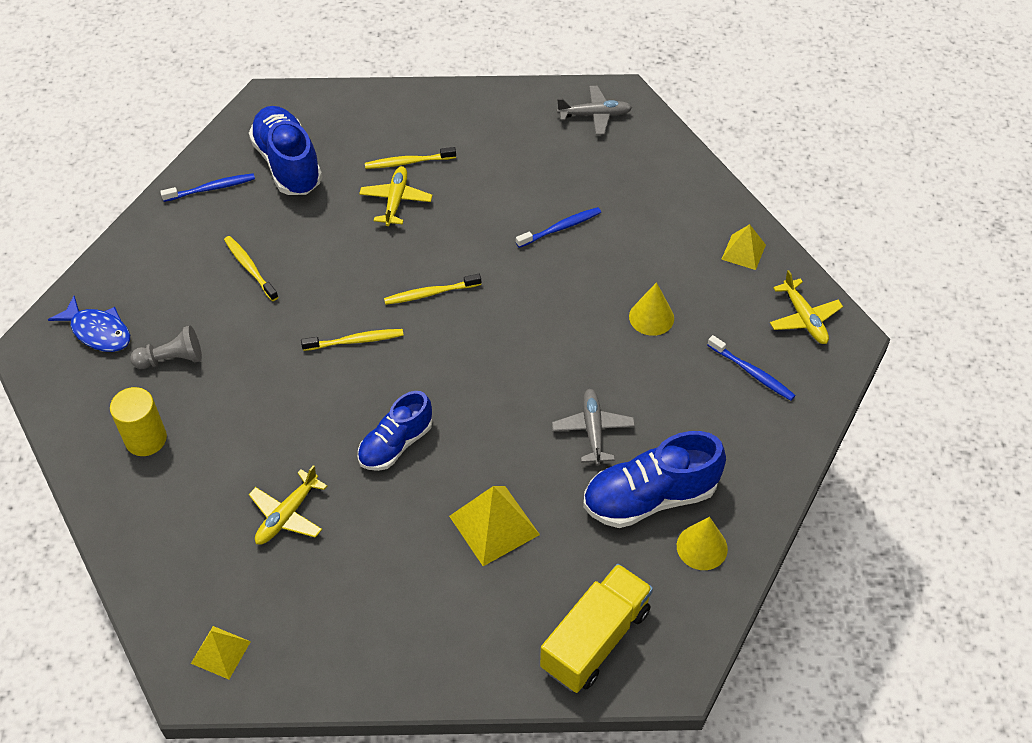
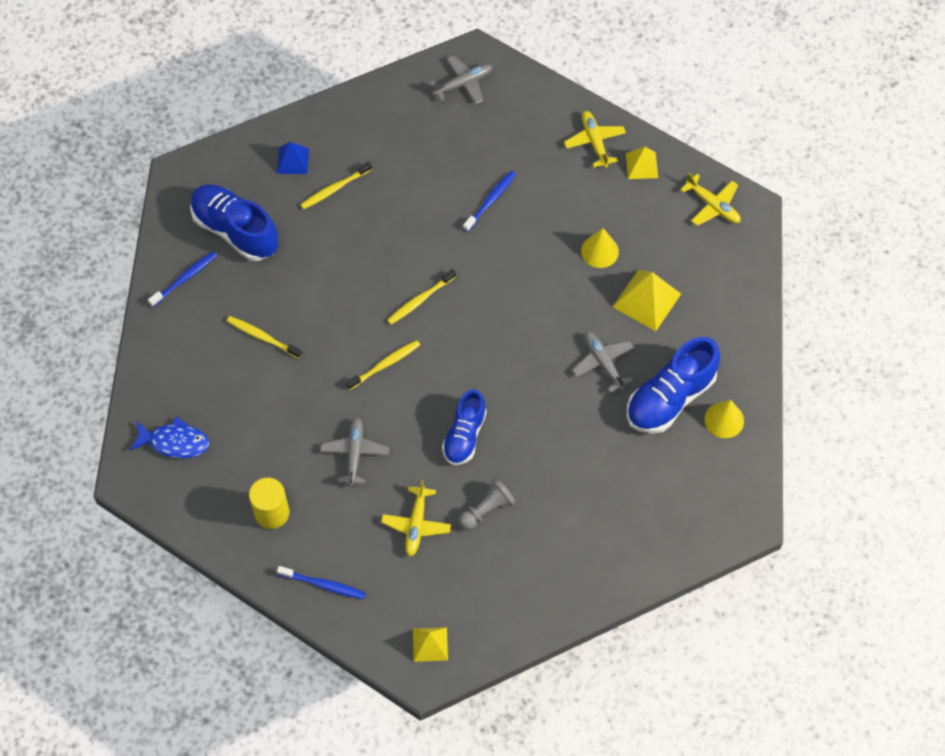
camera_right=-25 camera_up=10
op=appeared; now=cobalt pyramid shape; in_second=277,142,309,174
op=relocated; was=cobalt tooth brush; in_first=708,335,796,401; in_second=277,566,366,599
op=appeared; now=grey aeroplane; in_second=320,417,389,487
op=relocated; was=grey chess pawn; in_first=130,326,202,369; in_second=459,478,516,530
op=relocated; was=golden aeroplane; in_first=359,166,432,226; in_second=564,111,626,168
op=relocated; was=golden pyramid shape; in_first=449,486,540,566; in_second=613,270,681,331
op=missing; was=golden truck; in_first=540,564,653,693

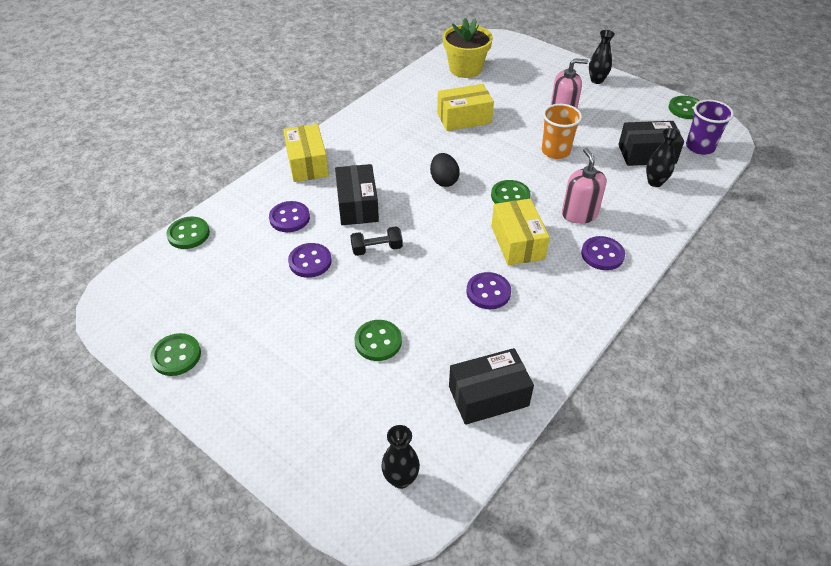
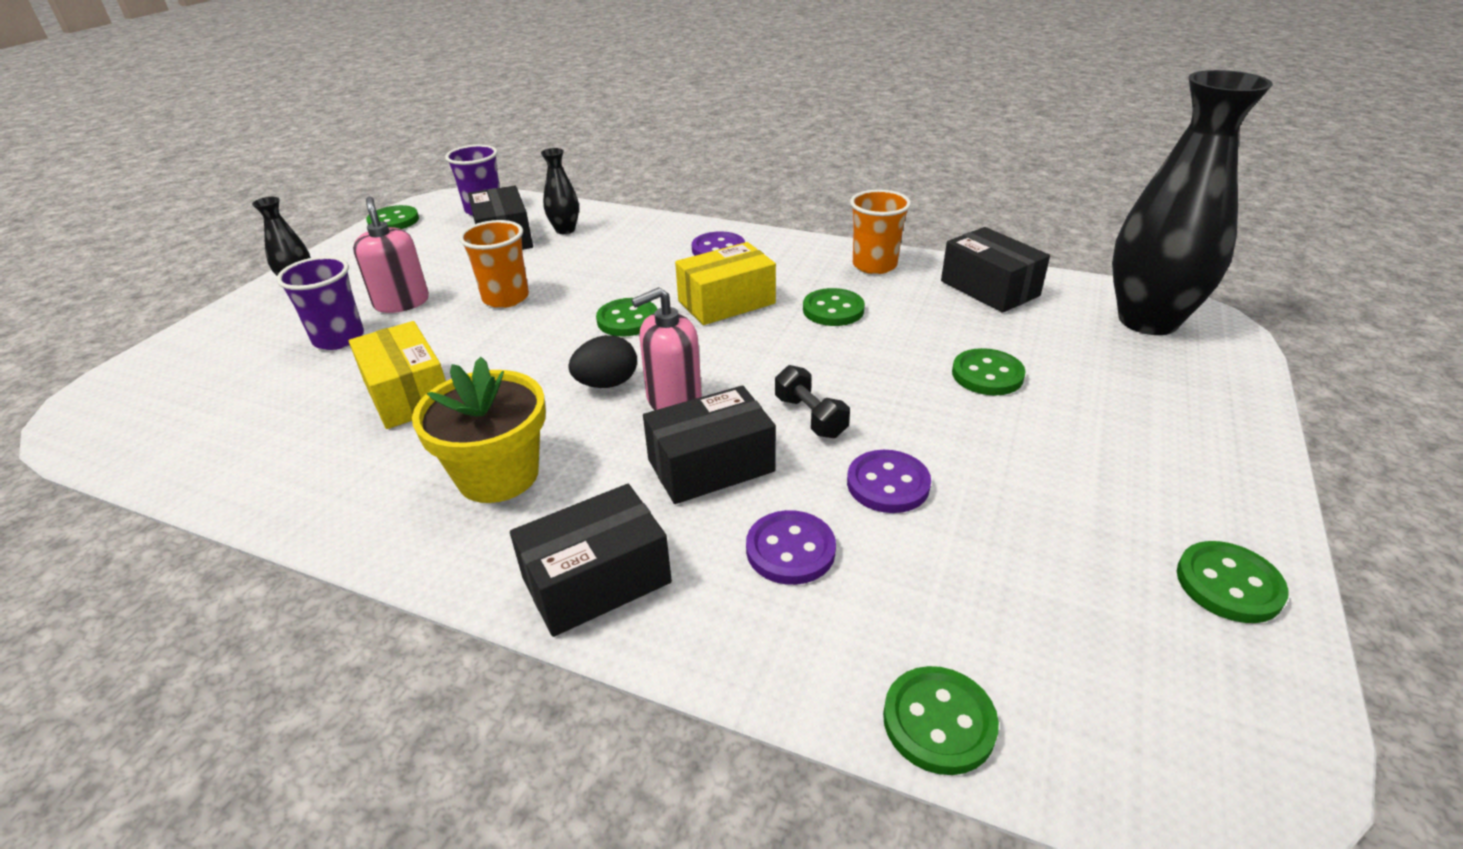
camera_right=-105 camera_up=-10
op=appeared; now=violet tumbler; in_second=276,256,364,350
op=relocated; was=golden flower pot; in_first=442,18,493,78; in_second=412,357,546,503
op=colour; was=golden box; now=jet-black box; in_first=283,124,329,182; in_second=510,484,672,637
op=relocated; was=rose-pink pump bottle; in_first=562,148,606,224; in_second=631,287,702,410
op=colour; was=violet sewing button; now=green sewing button; in_first=467,272,511,309; in_second=803,288,865,326
op=appeared; now=bright orange tumbler; in_second=850,189,911,274
op=size; was=jet-black tall vase; in_first=381,425,420,489; in_second=1112,70,1273,335; ratio=2.3

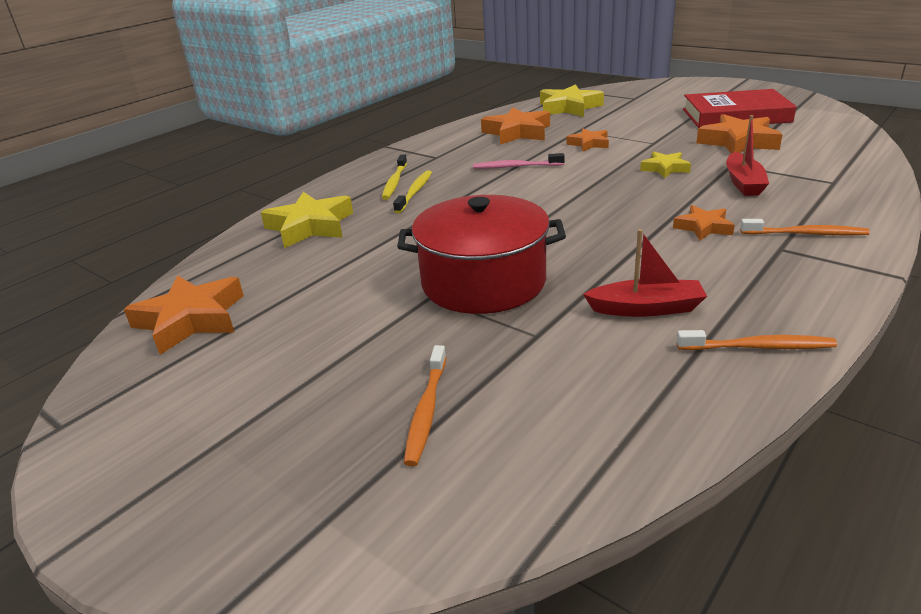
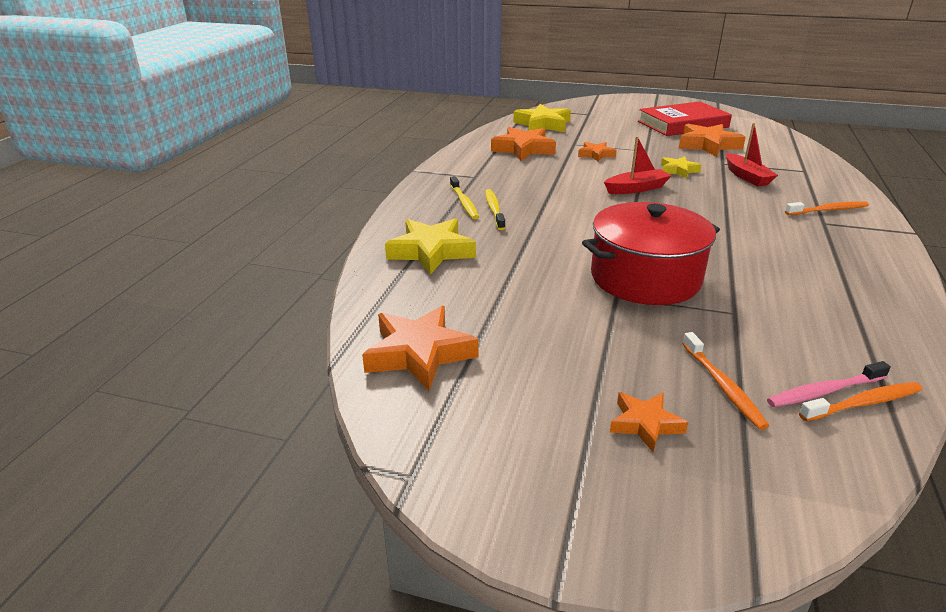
camera_right=-25 camera_up=0
op=relocated; was=crimson toy boat; in_first=583,229,707,317; in_second=604,136,672,194
op=relocated; was=bright orange star; in_first=673,205,735,241; in_second=610,392,688,452
op=relocated; was=rose-pink tooth brush; in_first=473,153,565,169; in_second=767,361,891,407
op=relocated; was=bright orange tooth brush; in_first=677,330,837,350; in_second=799,382,923,421

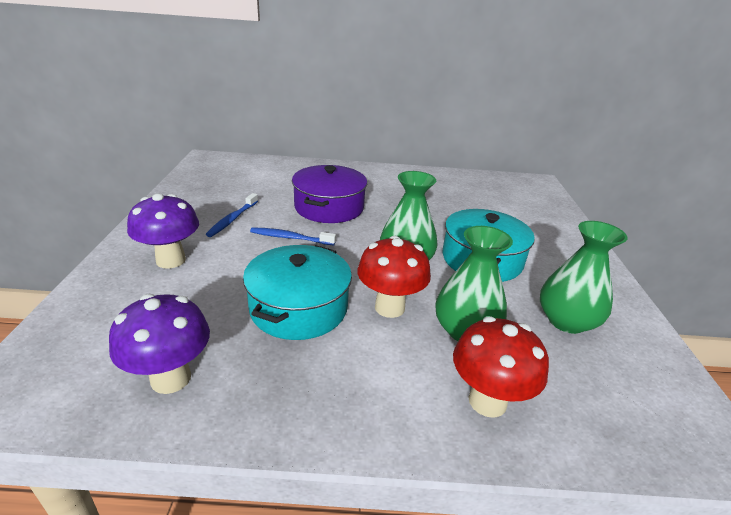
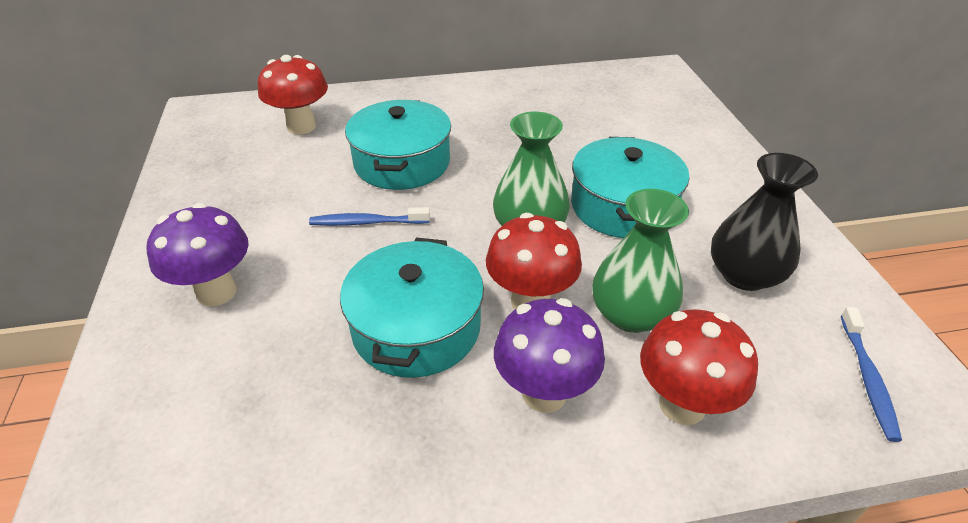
camera_right=-10 camera_up=10
op=appeared; now=crimson fungus; in_second=258,55,328,134
op=colour; was=violet cooking pot; now=teal cooking pot; in_first=292,165,367,223; in_second=345,100,451,190
op=relocated; was=violet fungus; in_first=109,294,210,394; in_second=494,298,605,413
op=colour; was=green tall vase; now=jet-black tall vase; in_first=540,221,628,334; in_second=711,153,818,291
op=relocated; was=cobalt tooth brush; in_first=206,193,258,237; in_second=841,307,902,442

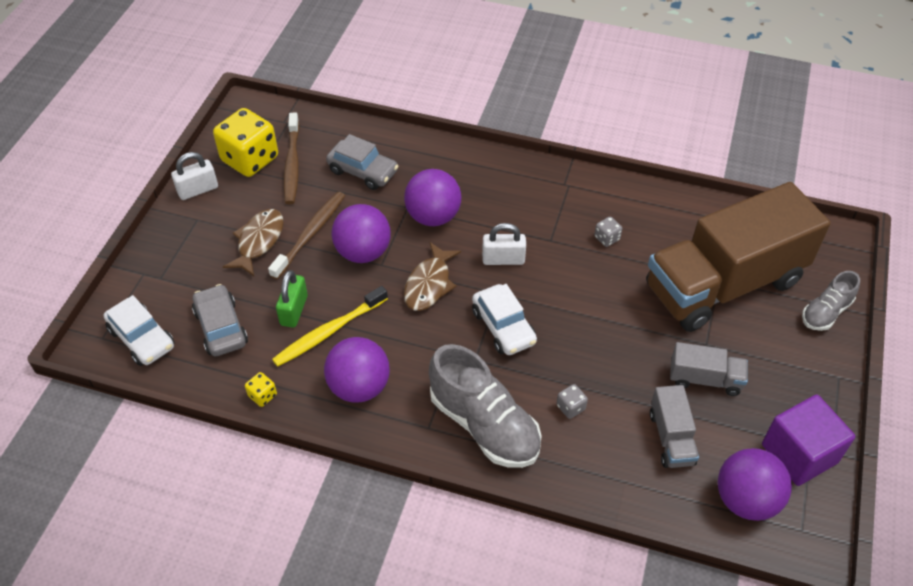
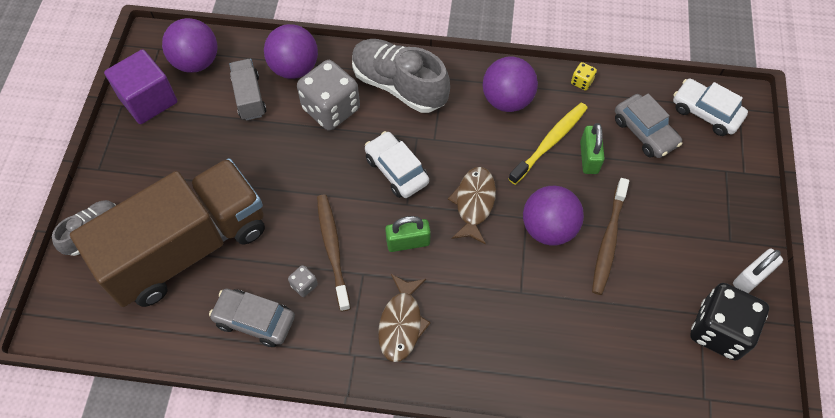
camera_right=170 camera_up=10
op=relocated; was=grey car; in_first=326,134,399,190; in_second=209,289,295,347
op=relocated; was=violet sphere; in_first=404,169,461,226; in_second=264,24,318,79
op=size; was=grey die; in_first=556,384,588,419; in_second=297,60,360,130; ratio=2.39
op=relocated; was=russet tooth brush; in_first=284,113,300,204; in_second=317,195,351,312
op=relocated; was=russet toy fish; in_first=223,209,284,276; in_second=378,274,431,362
op=colour; was=white lock; now=green lock; in_first=482,223,526,265; in_second=385,216,431,252
op=colour; was=golden die; now=jet-black die; in_first=213,108,278,177; in_second=690,283,769,360
op=missing; was=grey truck; in_first=670,342,748,396

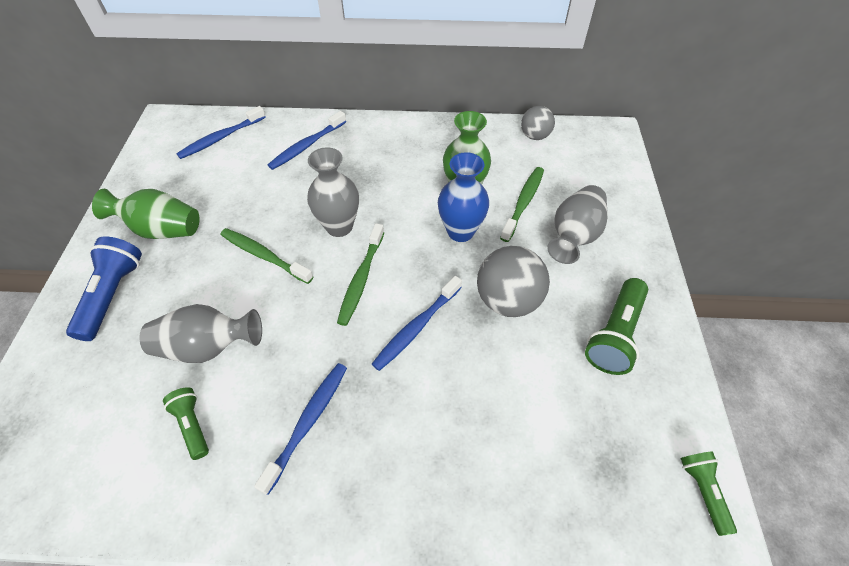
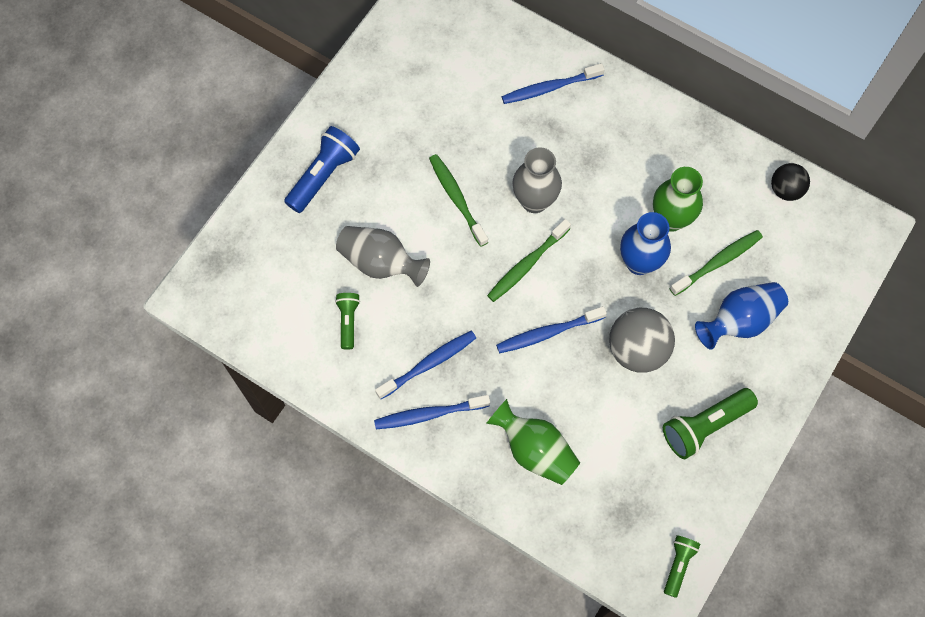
camera_right=30 camera_up=15
op=relocated; was=cobalt tooth brush; in_first=176,106,266,159; in_second=374,395,490,429
op=relocated; was=green tall vase; in_first=92,189,200,239; in_second=486,399,580,485
op=colour; was=grey tall vase; now=cobalt tall vase; in_first=547,185,607,264; in_second=695,282,788,350
op=colour; was=grey sphere; now=jet-black sphere; in_first=521,106,555,140; in_second=771,163,810,201

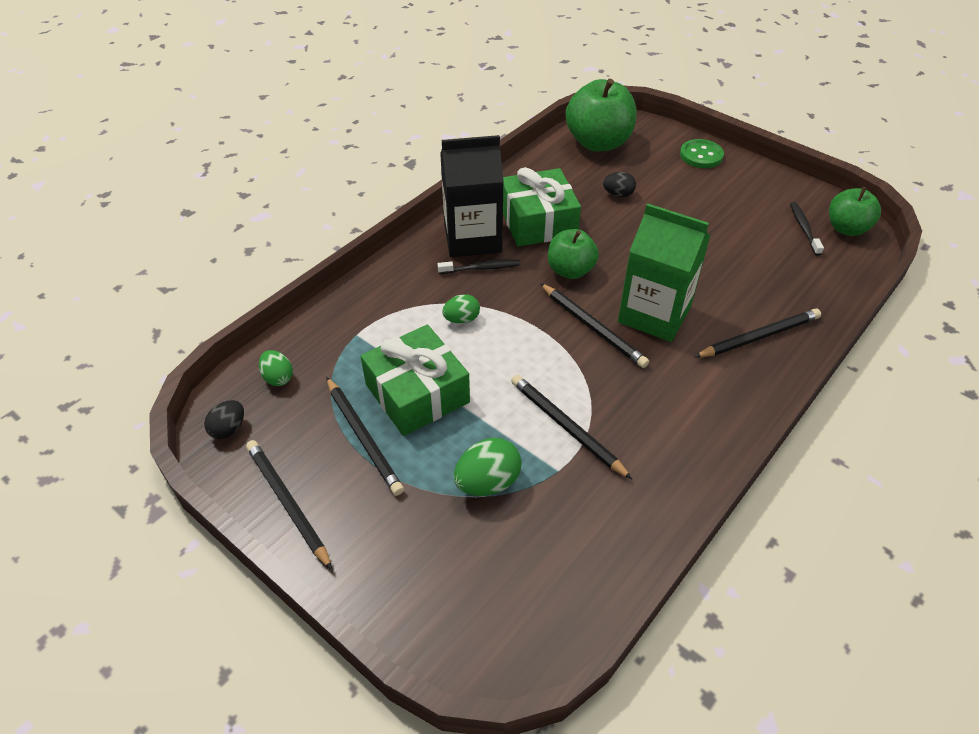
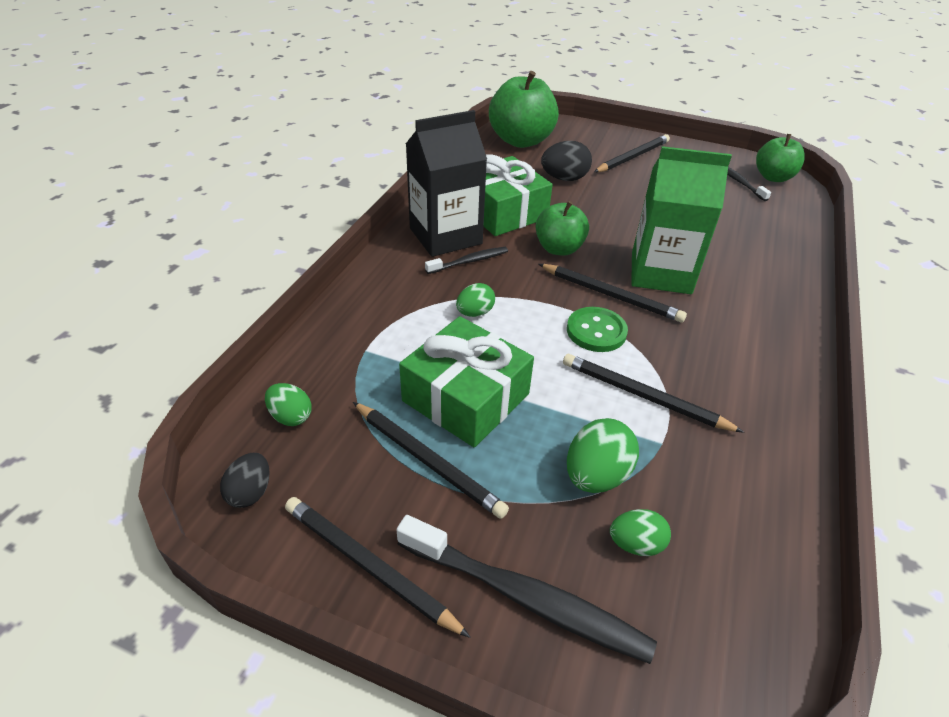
camera_right=-20 camera_up=-5
op=appeared; now=jet-black tooth brush; in_second=396,515,657,664
op=size; was=jet-black toy egg; in_first=603,172,636,197; in_second=541,141,592,181; ratio=1.57
op=relocated; was=green sewing button; in_first=680,139,724,168; in_second=567,307,628,352
op=relocated; was=jet-black wooden pencil; in_first=695,309,821,357; in_second=594,134,670,172
op=appeared; now=green toy egg; in_second=610,509,671,556

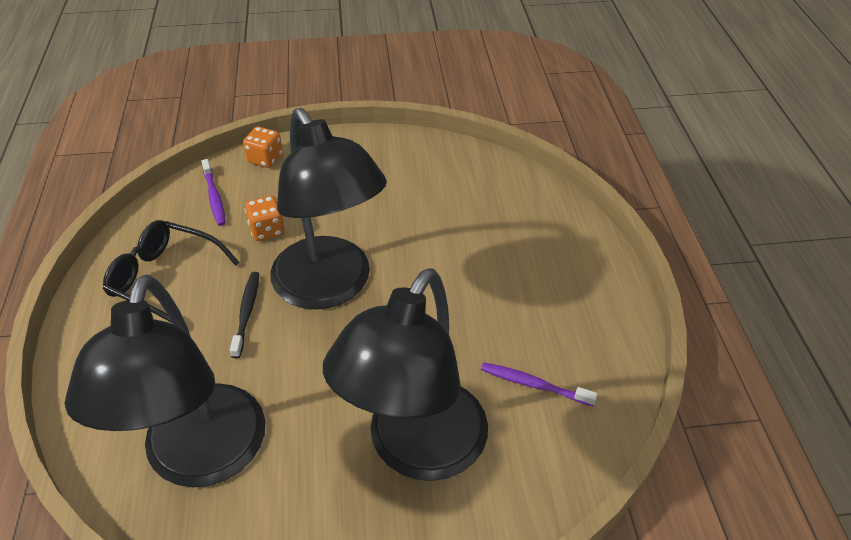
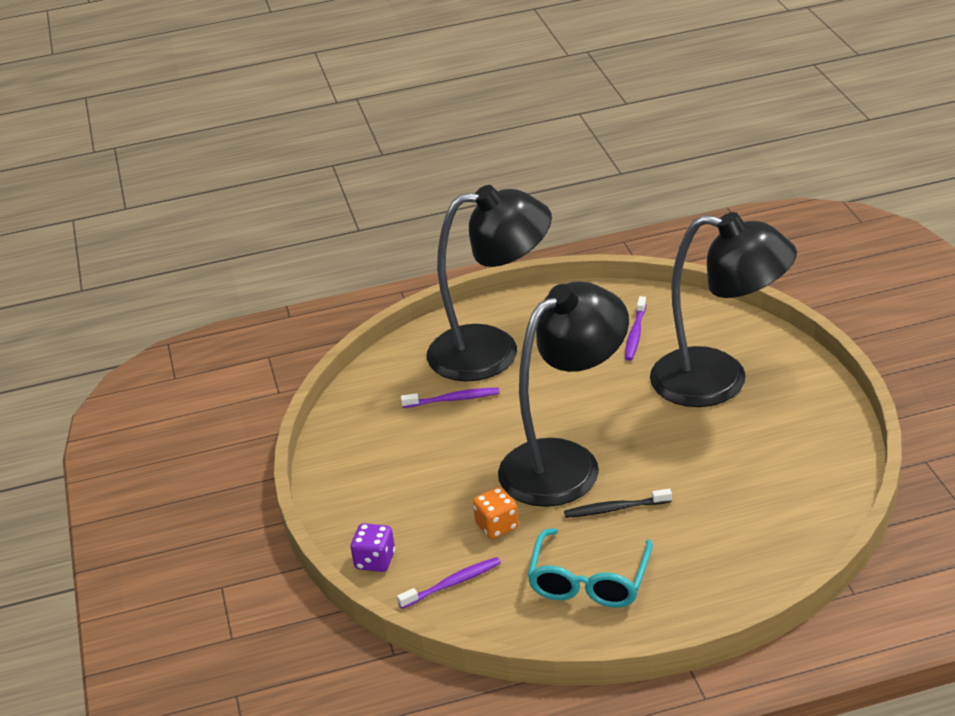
camera_right=-95 camera_up=-10
op=colour; was=bright orange die; now=violet die; in_first=243,127,283,168; in_second=350,523,395,572
op=appeared; now=violet tooth brush; in_second=401,388,500,408
op=relocated; was=jet-black lamp; in_first=65,274,266,487; in_second=427,185,552,381
op=colour; was=jet-black glasses; now=teal glasses; in_first=103,220,240,323; in_second=527,528,653,608

